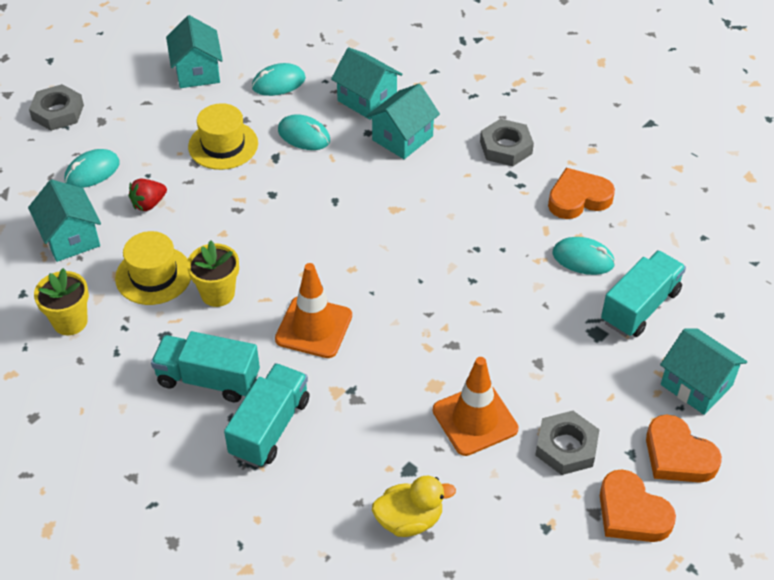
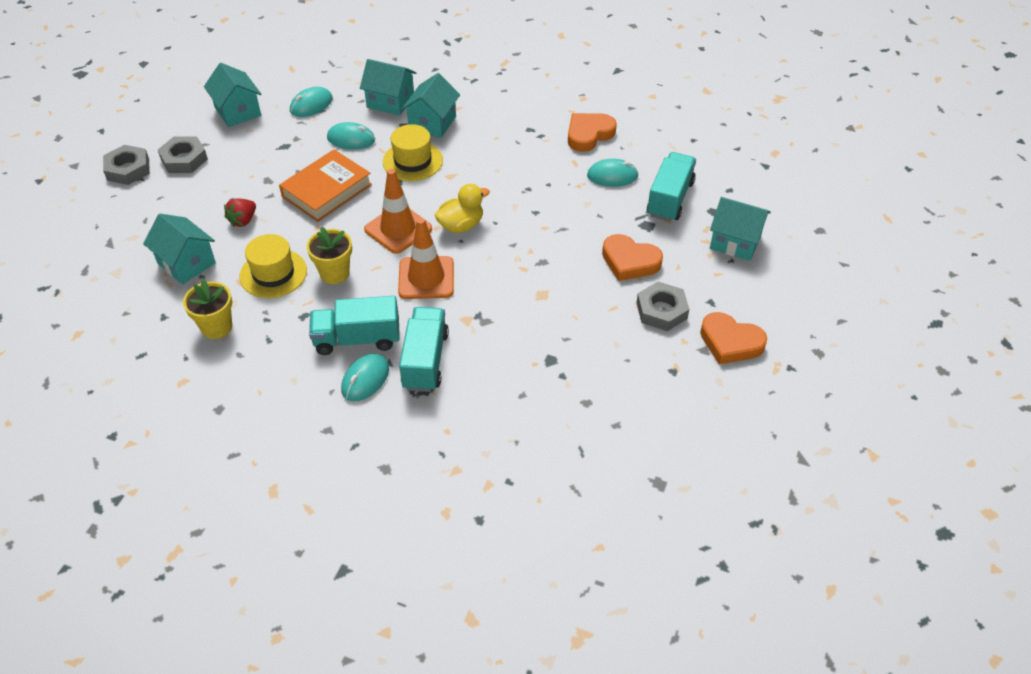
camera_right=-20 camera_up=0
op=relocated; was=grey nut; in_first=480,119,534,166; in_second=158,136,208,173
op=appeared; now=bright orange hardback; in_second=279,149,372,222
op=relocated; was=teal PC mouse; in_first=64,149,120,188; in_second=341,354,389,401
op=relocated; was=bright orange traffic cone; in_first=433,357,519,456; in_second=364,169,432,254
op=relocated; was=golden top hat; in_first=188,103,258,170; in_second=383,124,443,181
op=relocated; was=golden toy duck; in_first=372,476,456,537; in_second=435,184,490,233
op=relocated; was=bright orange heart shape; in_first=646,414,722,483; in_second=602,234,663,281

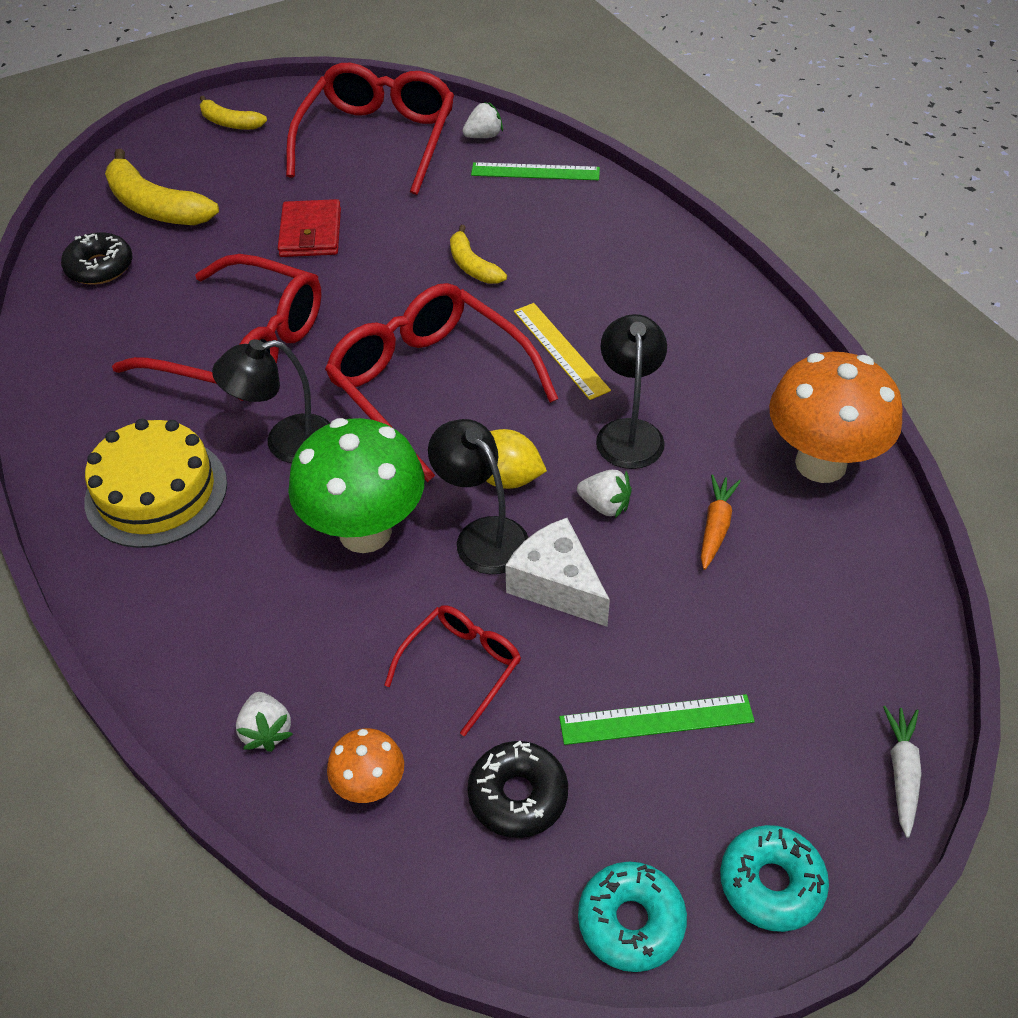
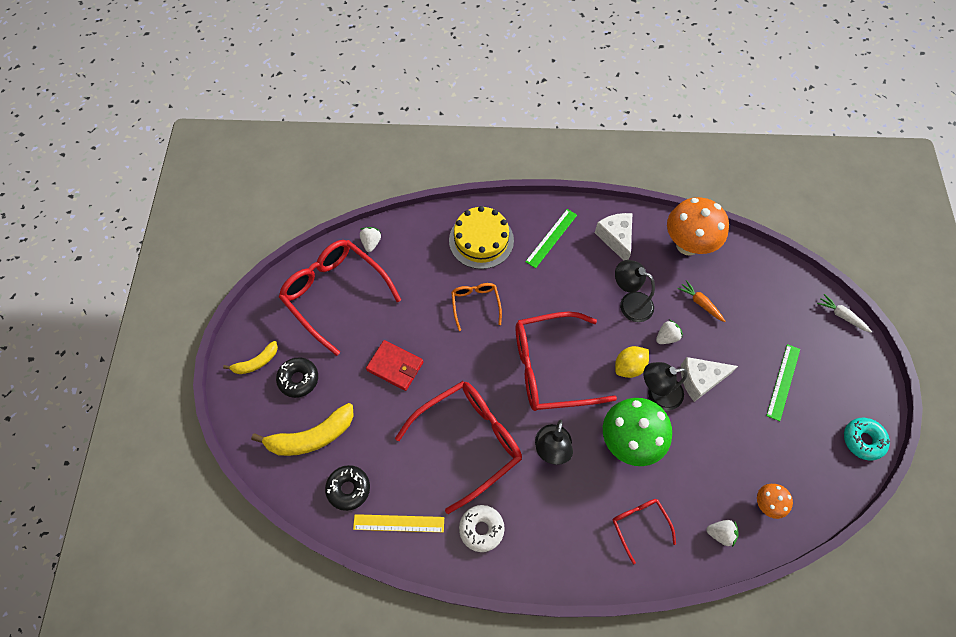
camera_right=-60 camera_up=15
op=relocated; was=jet-black donut; in_first=467,741,568,838; in_second=276,357,318,398
op=relocated; was=golden measuring stick; in_first=514,303,611,400; in_second=353,514,444,532
op=relocated; was=golden gateau; in_first=84,419,227,548; in_second=449,206,514,269
op=exchanged; was=golden banana; now=bright orange glasses; in_first=450,225,507,284; in_second=451,283,502,331
op=appeared; now=white donut; in_second=459,505,505,552
op=relocated; was=green measuring stick; in_first=471,162,600,180; in_second=525,209,577,268
op=appeared; now=white cheese wedge; in_second=595,213,632,260
op=relocated; was=crimson glasses; in_first=384,605,521,736; in_second=613,499,676,564
op=missing; was=teal donut; in_first=720,825,829,932

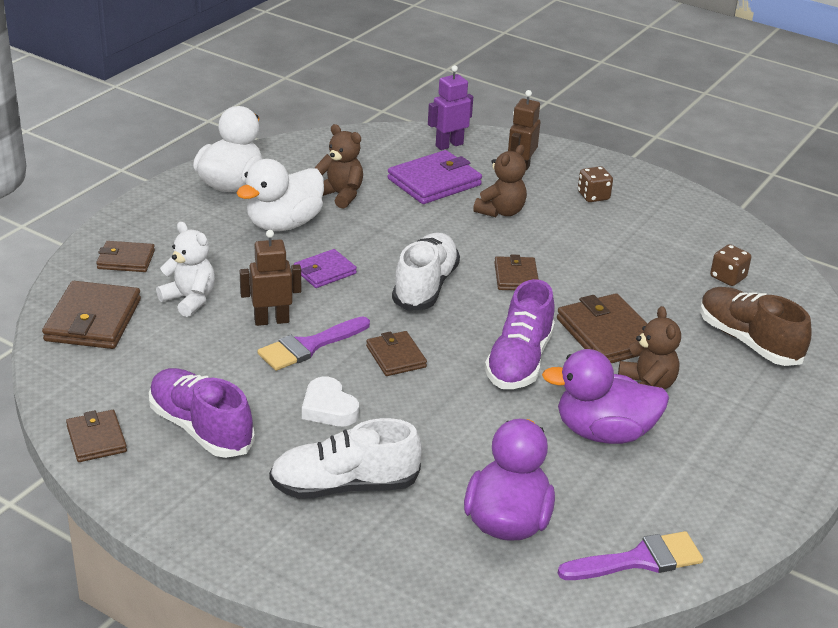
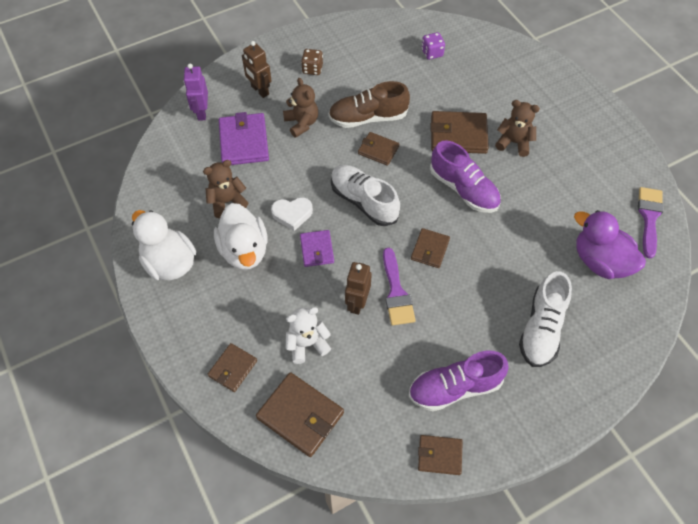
camera_right=-60 camera_up=25
op=relocated; was=white heart shape; in_first=302,377,359,426; in_second=271,197,313,231
op=relocated; was=russet sneaker; in_first=700,287,812,366; in_second=328,81,410,128
op=spun; was=russet wallet; in_first=366,331,427,376; in_second=411,228,450,268; clockwise=-75
op=colour; was=russet die; now=violet die; in_first=710,244,752,286; in_second=421,32,445,60
op=missing; was=violet toy duck; in_first=542,349,669,444

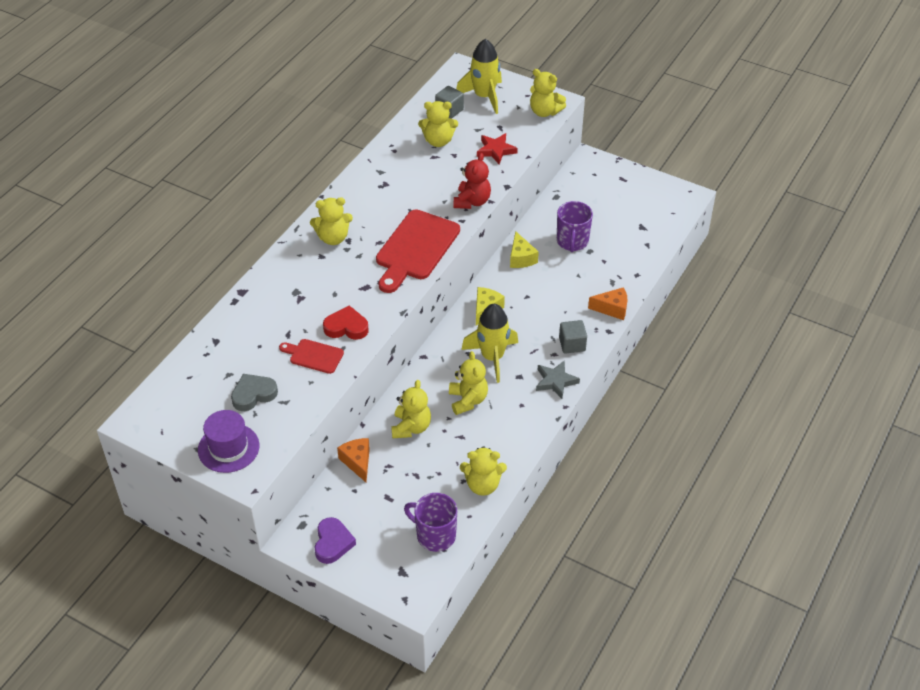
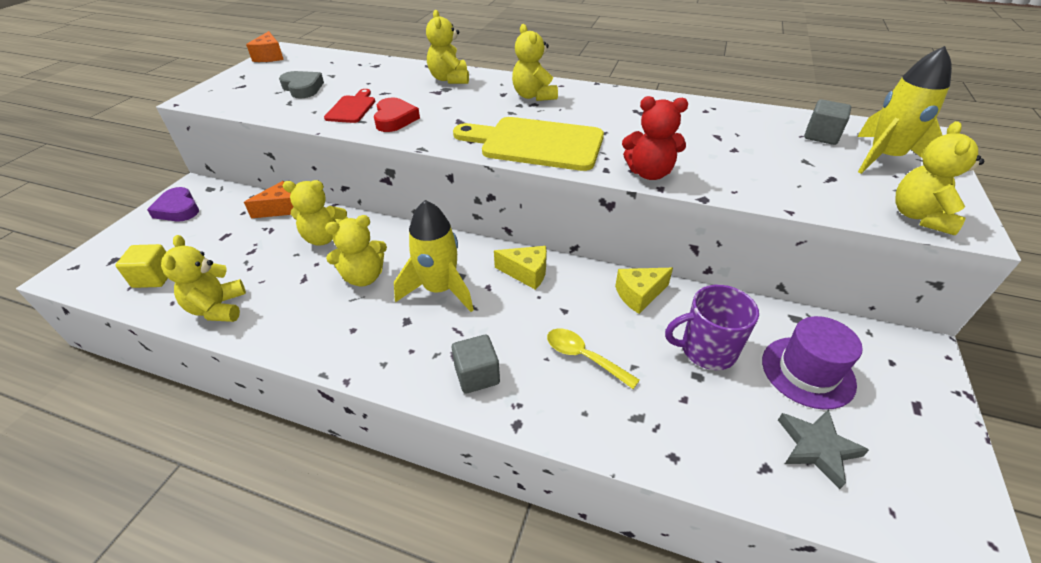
camera_right=80 camera_up=-5
op=exchanged; was=violet mug; now=golden cube; in_first=404,493,457,552; in_second=115,244,168,288
op=spun; was=violet heart shape; in_first=314,517,356,564; in_second=147,187,199,221; clockwise=60
op=relocated; was=bright orange cheese wedge; in_first=588,287,628,320; in_second=246,31,284,62
op=relocated; was=golden teddy; in_first=418,101,458,147; in_second=426,10,469,84
op=colour; was=crimson bread board; now=golden bread board; in_first=376,209,460,293; in_second=453,117,604,171
op=appeared; now=golden teaspoon; in_second=547,328,640,389
op=relocated; was=violet top hat; in_first=198,410,259,473; in_second=762,316,863,410
op=relocated; was=grey star; in_first=536,360,580,399; in_second=778,409,869,489
op=missing; was=crimson star; in_first=477,133,518,164

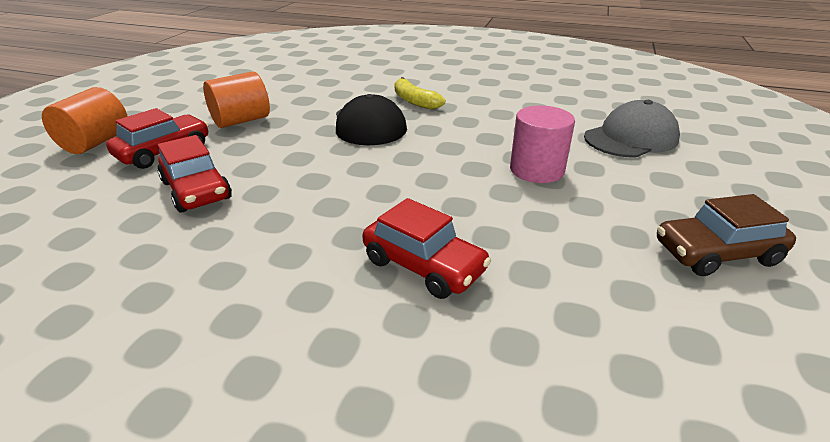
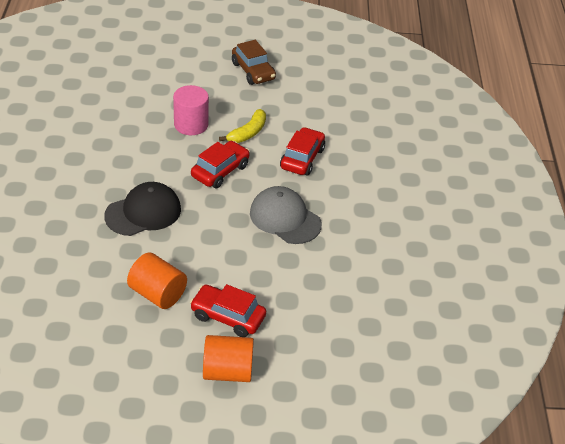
camera_right=-110 camera_up=10
op=relocated; was=crimson car; in_first=157,135,232,213; in_second=191,141,250,188
op=relocated; was=golden banana; in_first=394,77,446,109; in_second=219,109,266,143
op=relocated; was=grey cap; in_first=584,100,680,158; in_second=250,186,322,244

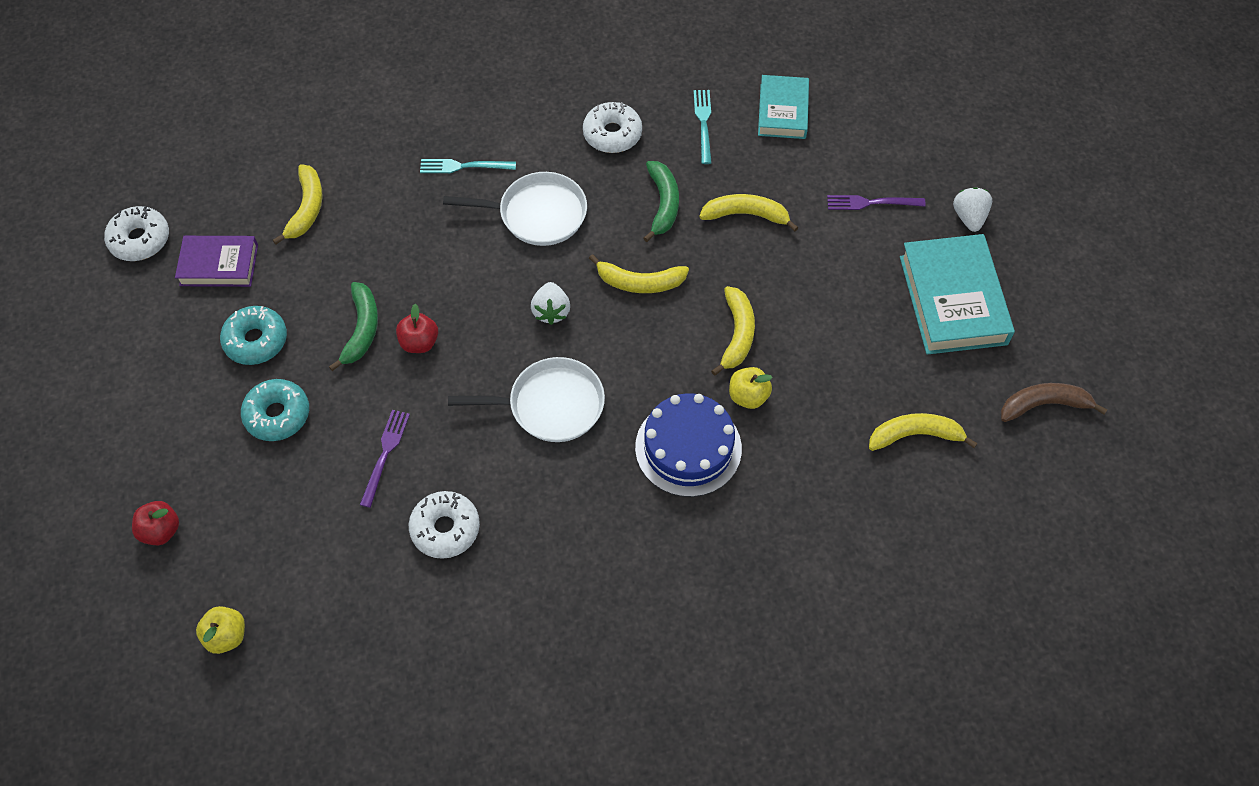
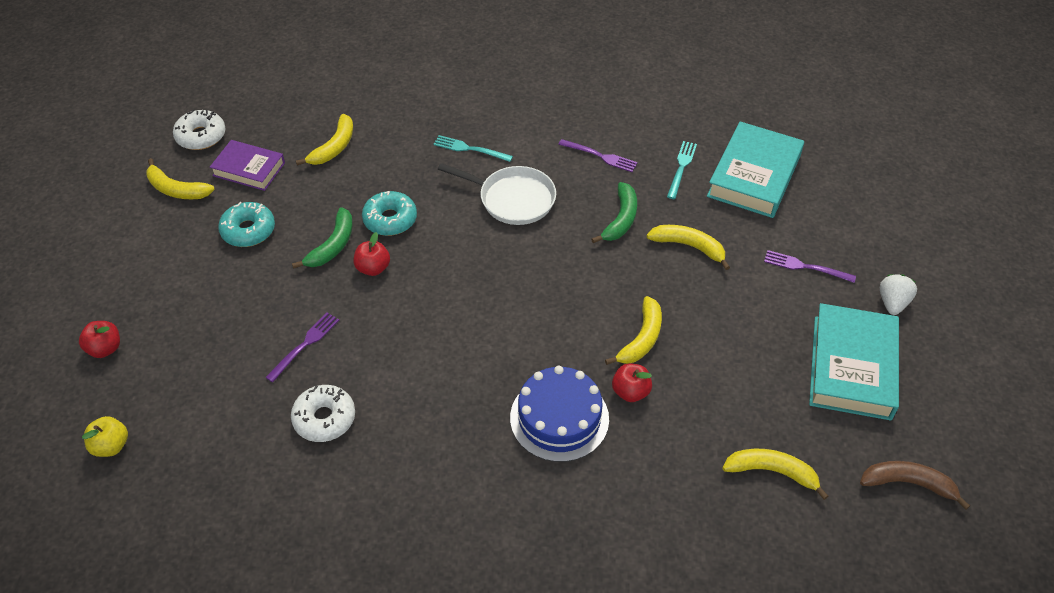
camera_right=20 camera_up=-10
op=relocated; was=golden banana; in_first=589,254,689,293; in_second=146,158,215,199
op=relocated; was=teal donut; in_first=241,379,309,441; in_second=362,191,417,236
op=exchanged; was=white donut; now=violet table fork; in_first=583,102,642,153; in_second=558,139,638,172
op=colour; was=golden apple fruit; now=crimson apple fruit; in_first=729,367,773,409; in_second=612,364,652,402
op=size; was=teal hardback; in_first=758,75,809,139; in_second=707,122,804,218; ratio=1.61
op=missing; was=white frying pan; in_first=448,357,605,442
op=missing; was=white toy strawberry; in_first=531,282,570,325

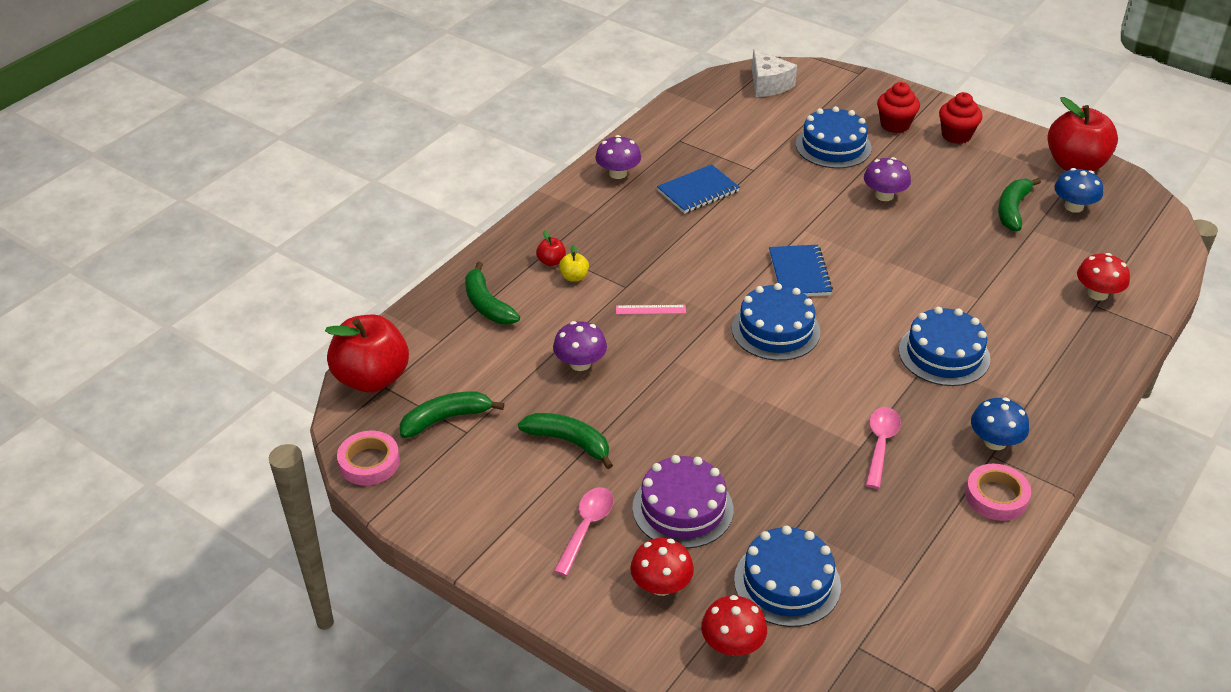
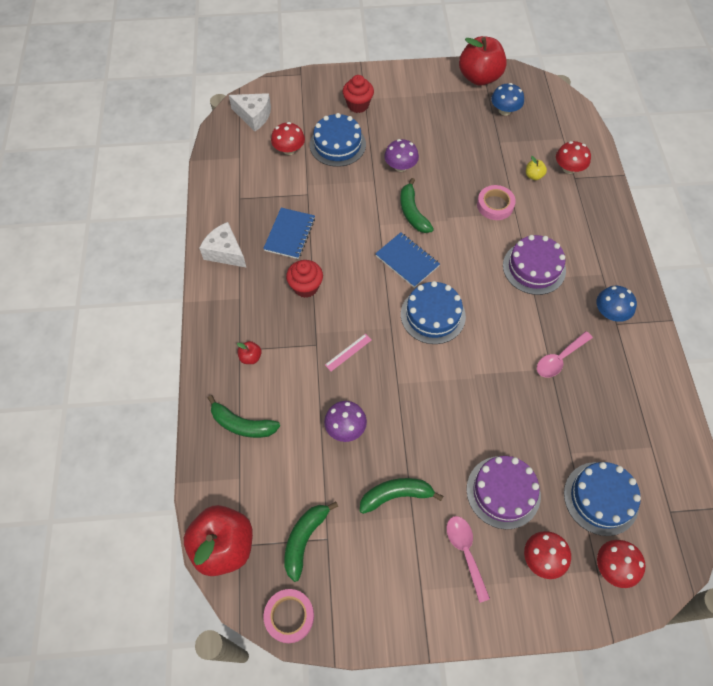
camera_right=-40 camera_up=20
op=exchanged; was=violet fungus; now=white cheese wedge; in_first=595,135,641,179; in_second=199,222,247,268
op=appeared; now=crimson fungus; in_second=271,122,305,155
op=relocated; was=crimson fairy cake; in_first=939,92,983,144; in_second=286,260,323,298
op=relocated; was=green banana; in_first=998,178,1041,231; in_second=400,178,434,233
op=relocated; was=rose-pink roll of tape; in_first=965,464,1031,521; in_second=477,185,516,220
op=colour; was=cobalt gateau; now=violet gateau; in_first=899,307,990,386; in_second=503,235,566,295
op=relocated; was=golden apple fruit; in_first=559,245,589,282; in_second=526,156,547,180
op=spun; was=rose-pink teaspoon; in_first=865,407,901,489; in_second=537,331,593,378; clockwise=-105

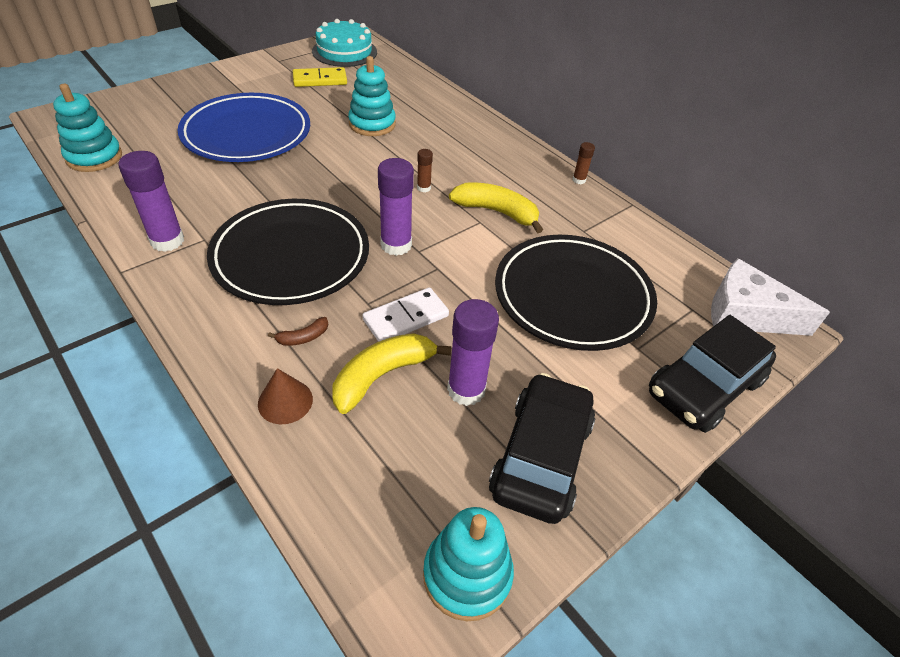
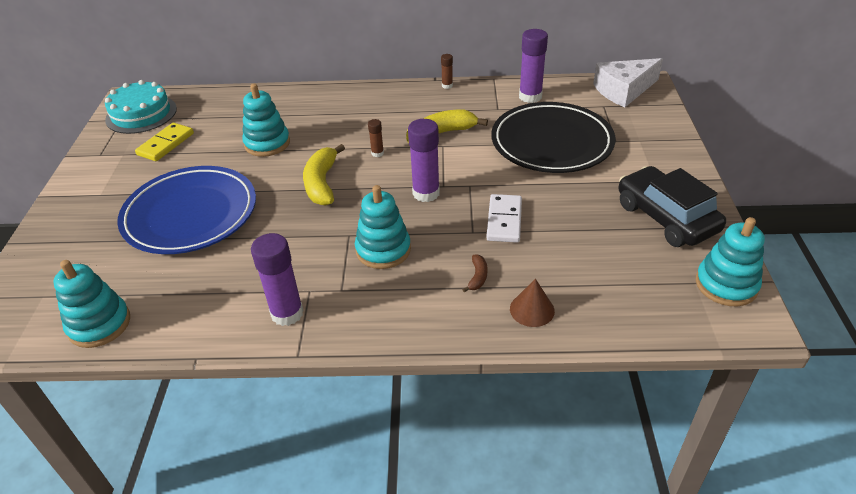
camera_right=-45 camera_up=-5
op=relocated; was=golden banana; in_first=332,333,452,414; in_second=303,144,345,206
op=exchanged; was=jet-black plate; now=teal stacking rings; in_first=207,199,369,305; in_second=355,185,411,269
op=relocated; was=violet glue stick; in_first=447,299,499,406; in_second=519,29,548,103
op=missing; was=jet-black car; in_first=649,315,776,433

